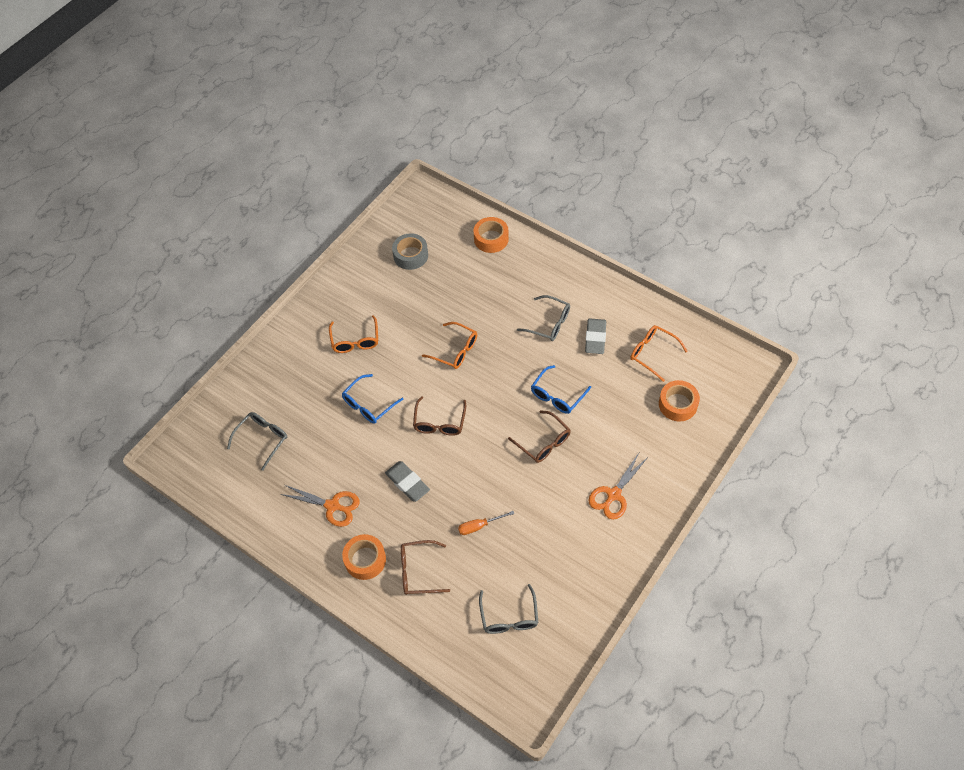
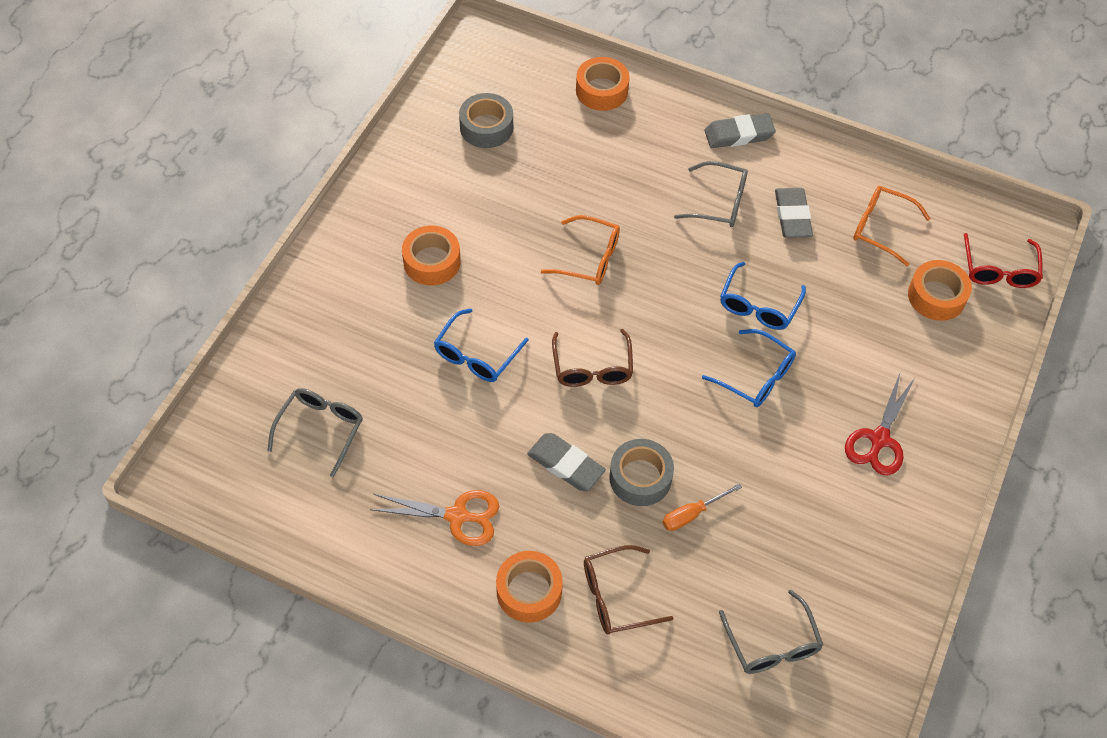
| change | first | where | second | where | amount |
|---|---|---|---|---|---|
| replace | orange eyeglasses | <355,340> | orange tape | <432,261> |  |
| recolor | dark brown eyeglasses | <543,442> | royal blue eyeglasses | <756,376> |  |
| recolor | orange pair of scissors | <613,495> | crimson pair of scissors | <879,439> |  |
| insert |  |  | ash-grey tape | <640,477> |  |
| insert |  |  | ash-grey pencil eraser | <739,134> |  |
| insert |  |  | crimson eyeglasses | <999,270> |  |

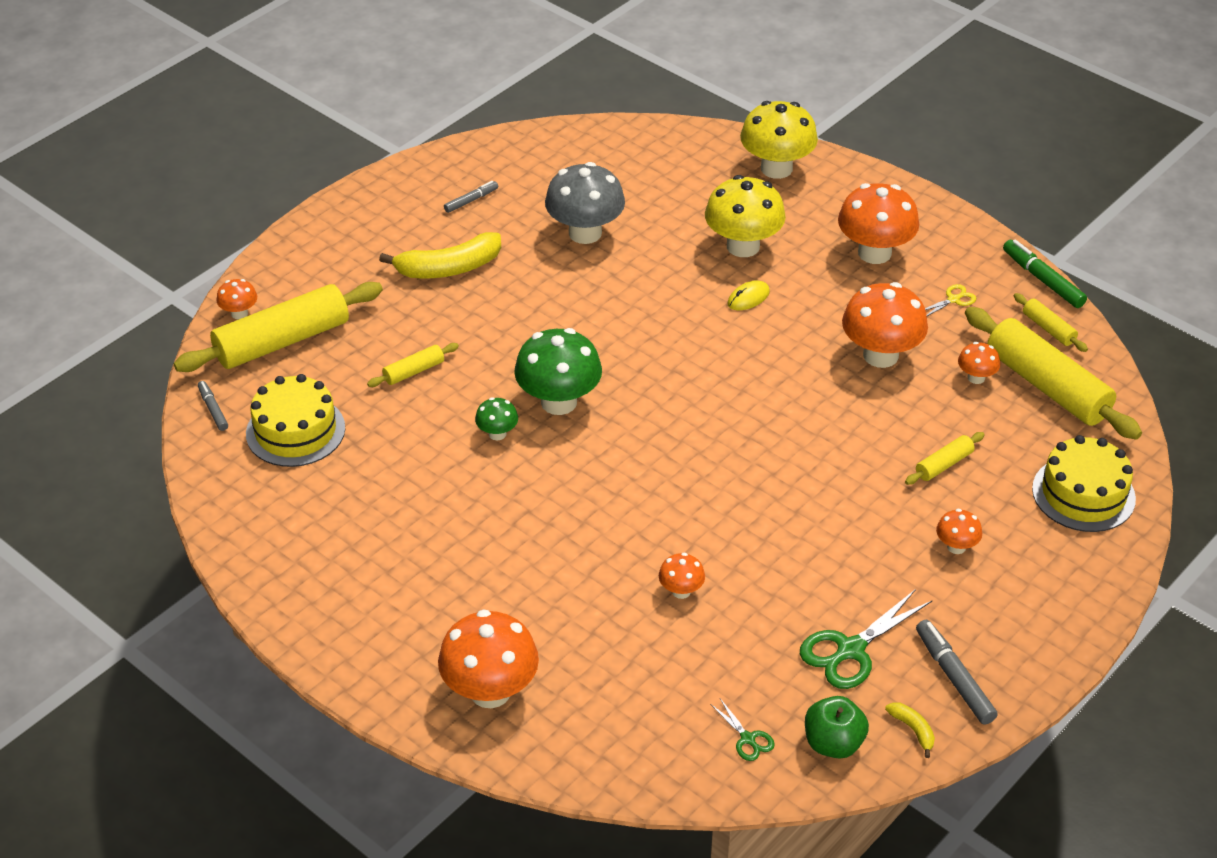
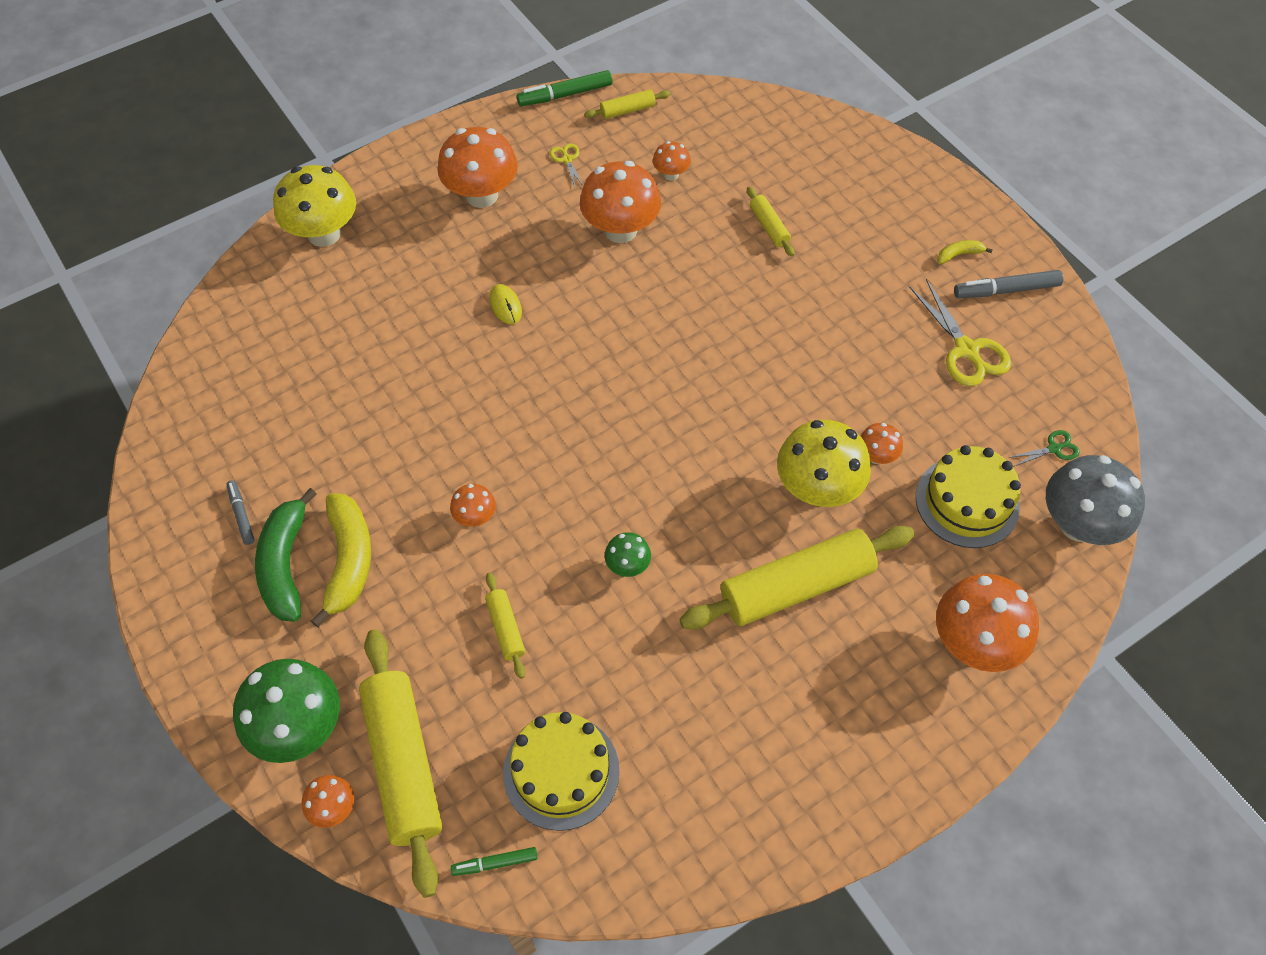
| change | first | where | second | where | amount |
|---|---|---|---|---|---|
| recolor | ash-grey marker pen | <213,409> | leaf-green marker pen | <495,863> |  |
| move | leaf-green toadstool | <559,402> |  | <300,727> |  |
| move | ash-grey toadstool | <585,233> |  | <1078,524> |  |
| move | golden toadstool | <743,246> |  | <817,488> |  |
| recolor | leaf-green pair of scissors | <850,650> | golden pair of scissors | <966,350> |  |
| delete | leaf-green apple | <833,743> |  |  |  |
| move | golden banana fruit | <913,730> |  | <959,255> |  |
| move | orange toadstool | <956,547> |  | <475,517> |  |
| move | golden pastry roller | <1047,386> |  | <796,586> |  |
| move | golden layer cake | <1083,494> |  | <967,502> |  |
| insert |  |  | leaf-green banana fruit | <286,564> |  |

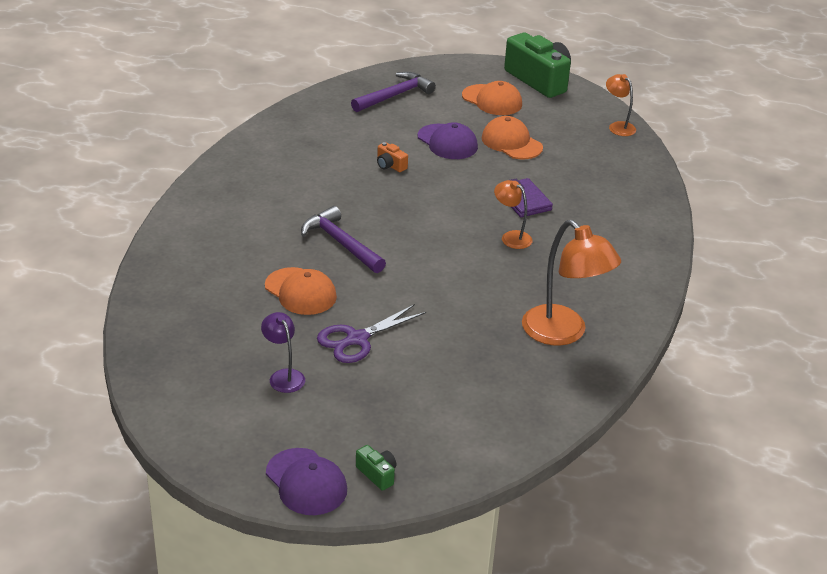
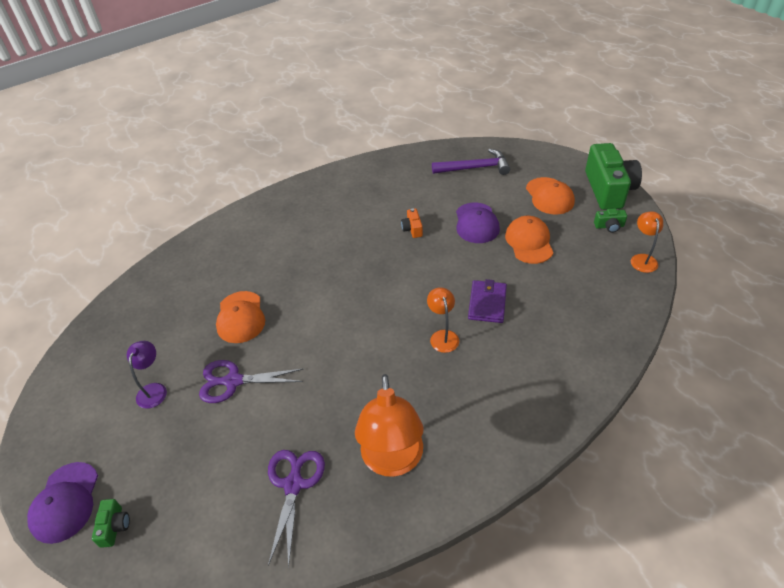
| change | first | where | second | where | amount |
|---|---|---|---|---|---|
| delete | violet hammer | <341,243> |  |  |  |
| insert |  |  | violet pair of scissors | <293,485> |  |
| insert |  |  | leaf-green compact camera | <609,226> |  |

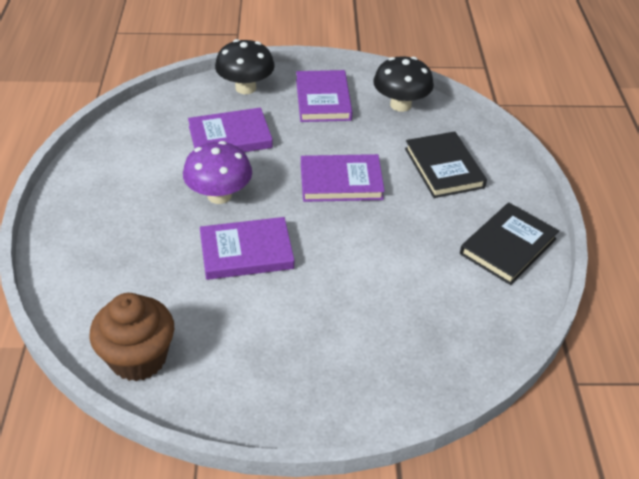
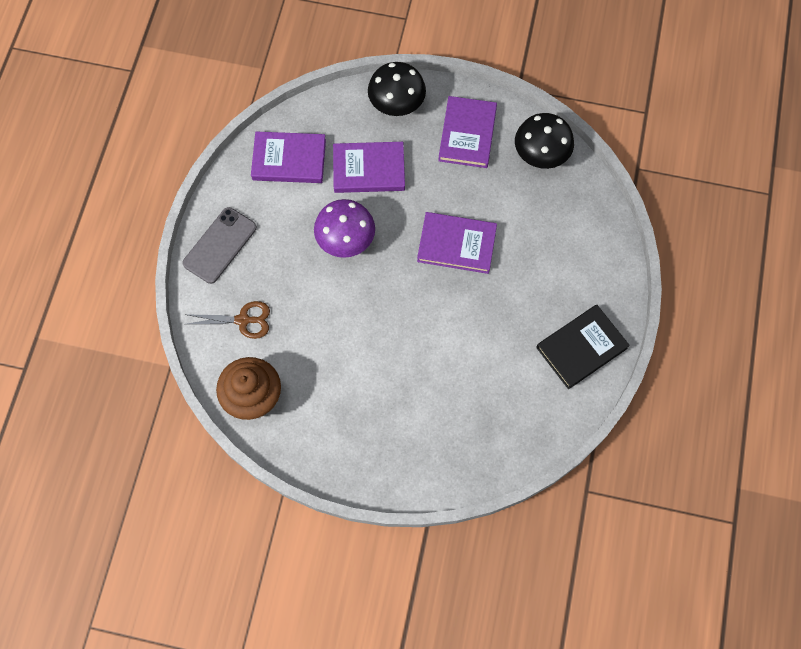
| change | first | where | second | where | amount |
|---|---|---|---|---|---|
| move | violet book | <246,252> |  | <289,159> |  |
| delete | jet-black book | <443,168> |  |  |  |
| insert |  |  | ash-grey smartphone | <220,245> |  |
| insert |  |  | dark brown pair of scissors | <243,320> |  |

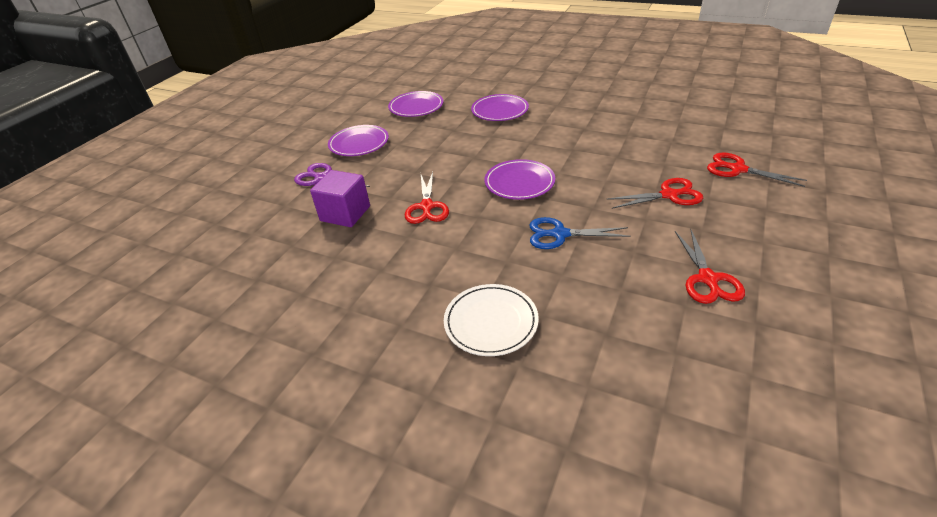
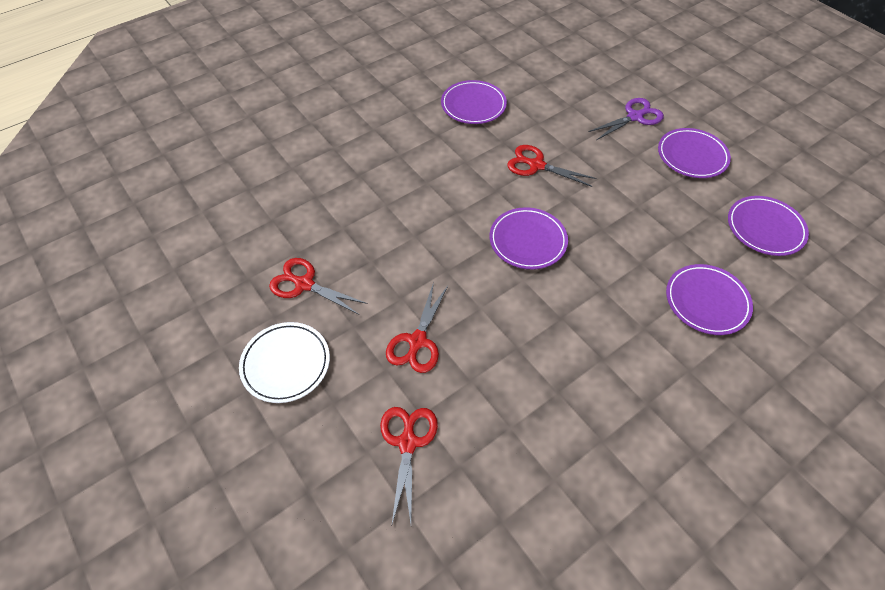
| change | first | where | second | where | amount |
|---|---|---|---|---|---|
| delete | violet block | <345,213> |  |  |  |
| move | white flat dish | <491,322> |  | <286,364> |  |
| delete | royal blue pair of scissors | <560,234> |  |  |  |
| rotate | crimson pair of scissors | <738,169> |  | <407,443> | 60 degrees counterclockwise |
| insert |  |  | violet flat dish | <473,105> |  |

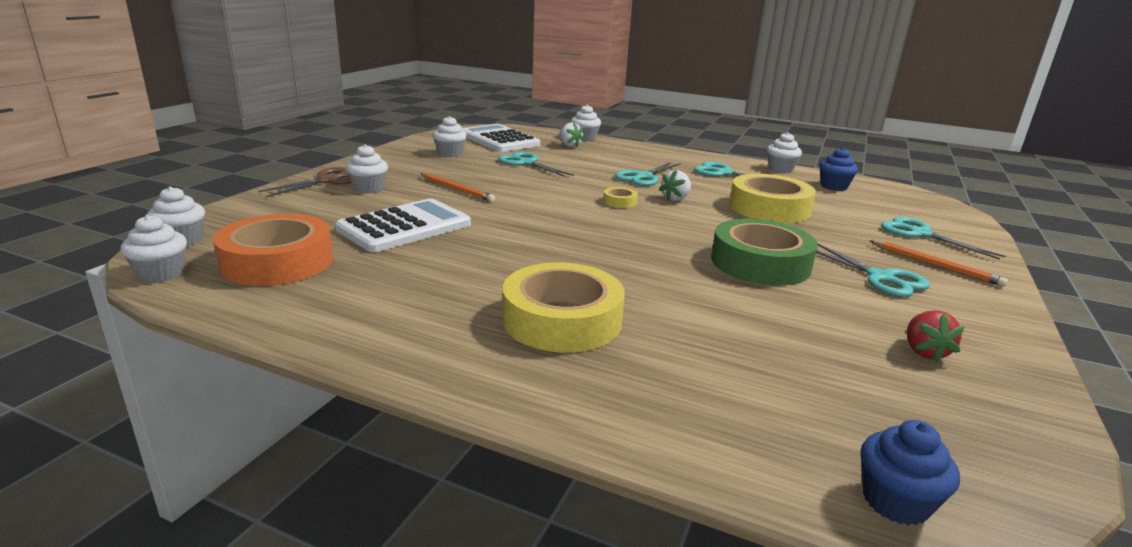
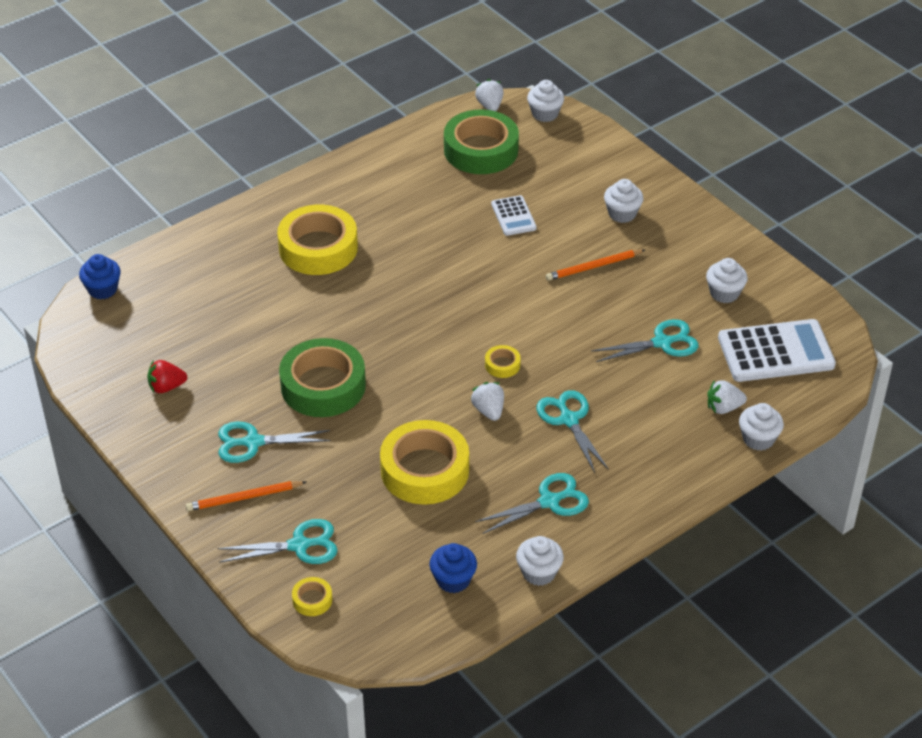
| change | first | where | second | where | amount |
|---|---|---|---|---|---|
| replace | white cupcake | <161,274> | white berry | <490,106> |  |
| recolor | orange tape | <277,262> | leaf-green tape | <481,150> |  |
| delete | dark brown pair of scissors | <327,181> |  |  |  |
| resize | white calculator | <404,227> |  | <513,216> | x0.53 |
| rotate | crimson berry | <924,352> |  | <166,387> | 45 degrees counterclockwise |
| insert |  |  | golden tape | <312,600> |  |

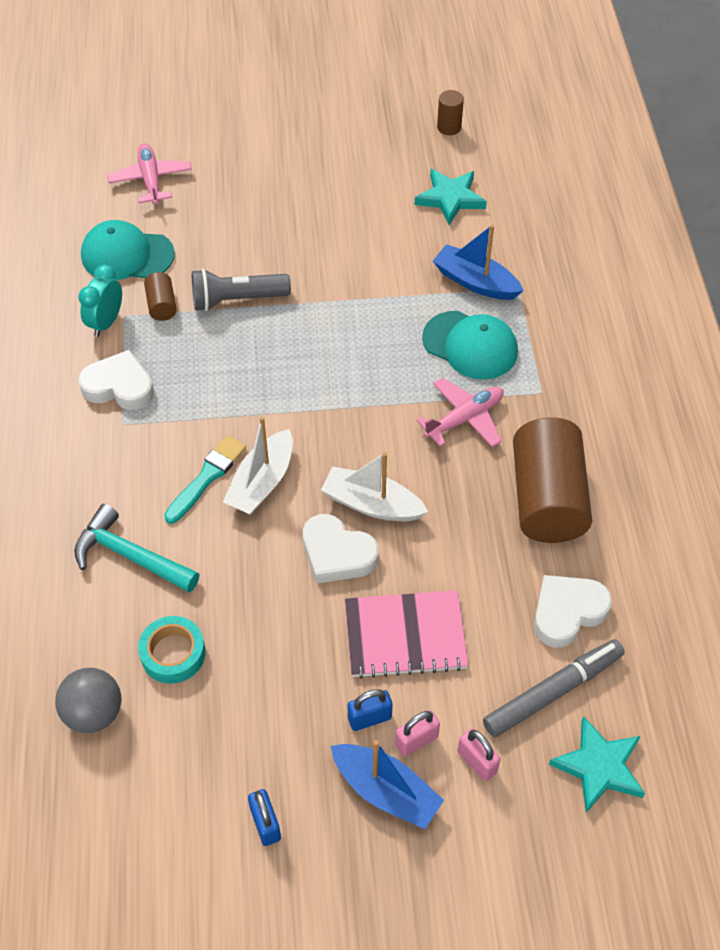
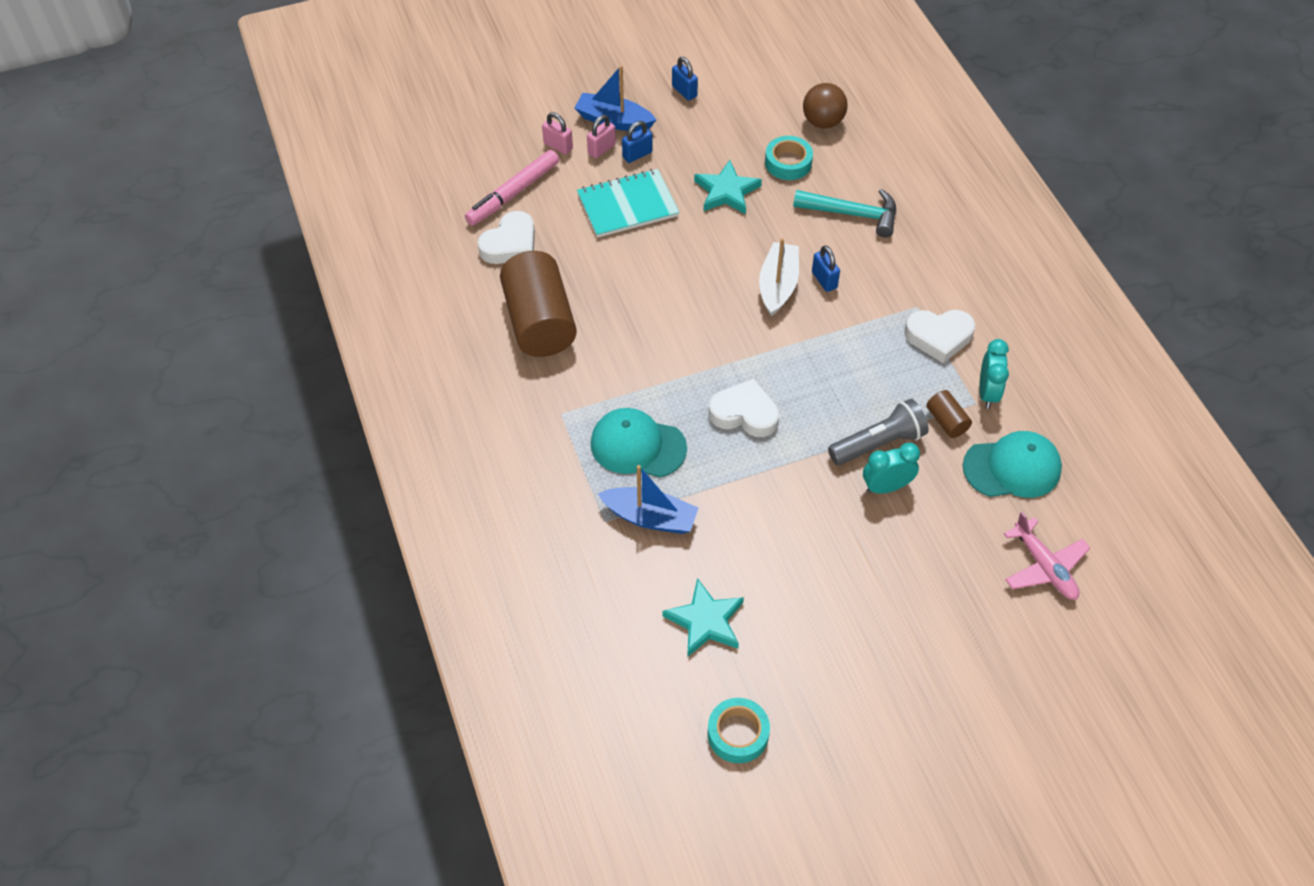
| change | first | where | second | where | amount |
|---|---|---|---|---|---|
| recolor | ash-grey sphere | <94,713> | dark brown sphere | <823,122> |  |
| replace | teal brush | <207,477> | royal blue small lock | <824,280> |  |
| move | white heart | <337,554> |  | <744,413> |  |
| delete | white boat | <372,504> |  |  |  |
| recolor | rosy notepad | <405,636> | teal notepad | <627,205> |  |
| delete | rosy toy plane | <464,418> |  |  |  |
| replace | dark brown cylinder | <449,127> | teal tape | <738,734> |  |
| recolor | ash-grey marker pen | <553,692> | rosy marker pen | <513,193> |  |
| move | teal five-pointed star | <599,767> |  | <726,191> |  |
| insert |  |  | teal clock | <886,487> |  |

